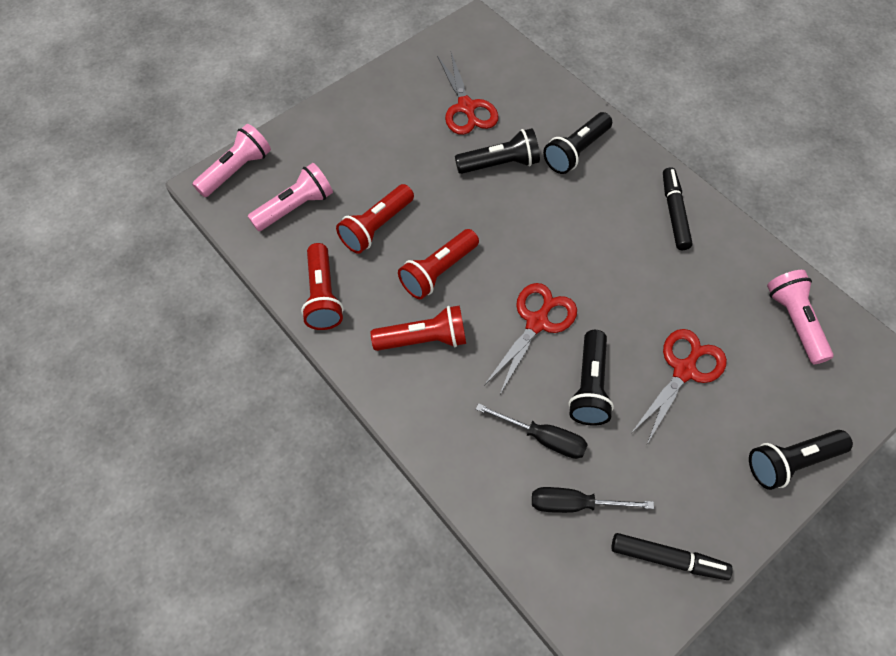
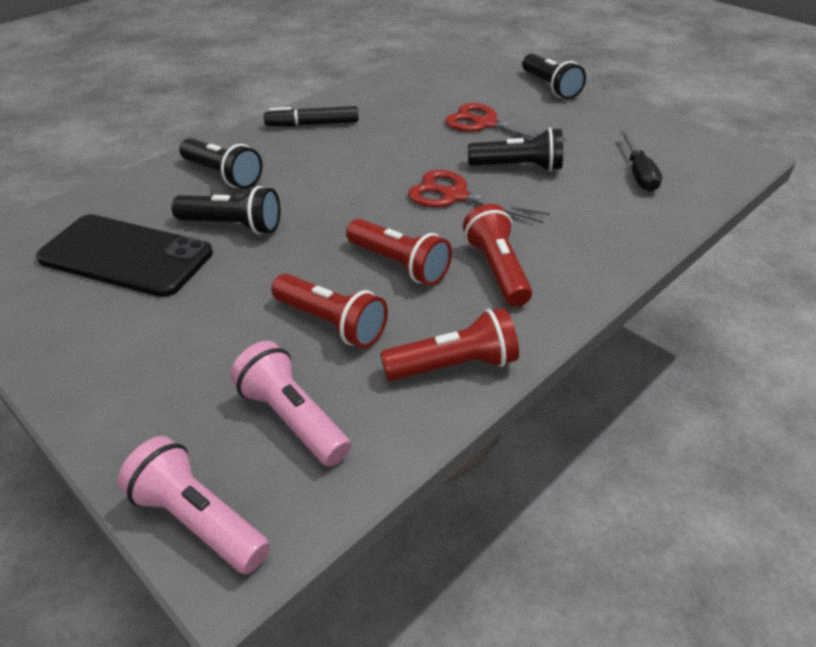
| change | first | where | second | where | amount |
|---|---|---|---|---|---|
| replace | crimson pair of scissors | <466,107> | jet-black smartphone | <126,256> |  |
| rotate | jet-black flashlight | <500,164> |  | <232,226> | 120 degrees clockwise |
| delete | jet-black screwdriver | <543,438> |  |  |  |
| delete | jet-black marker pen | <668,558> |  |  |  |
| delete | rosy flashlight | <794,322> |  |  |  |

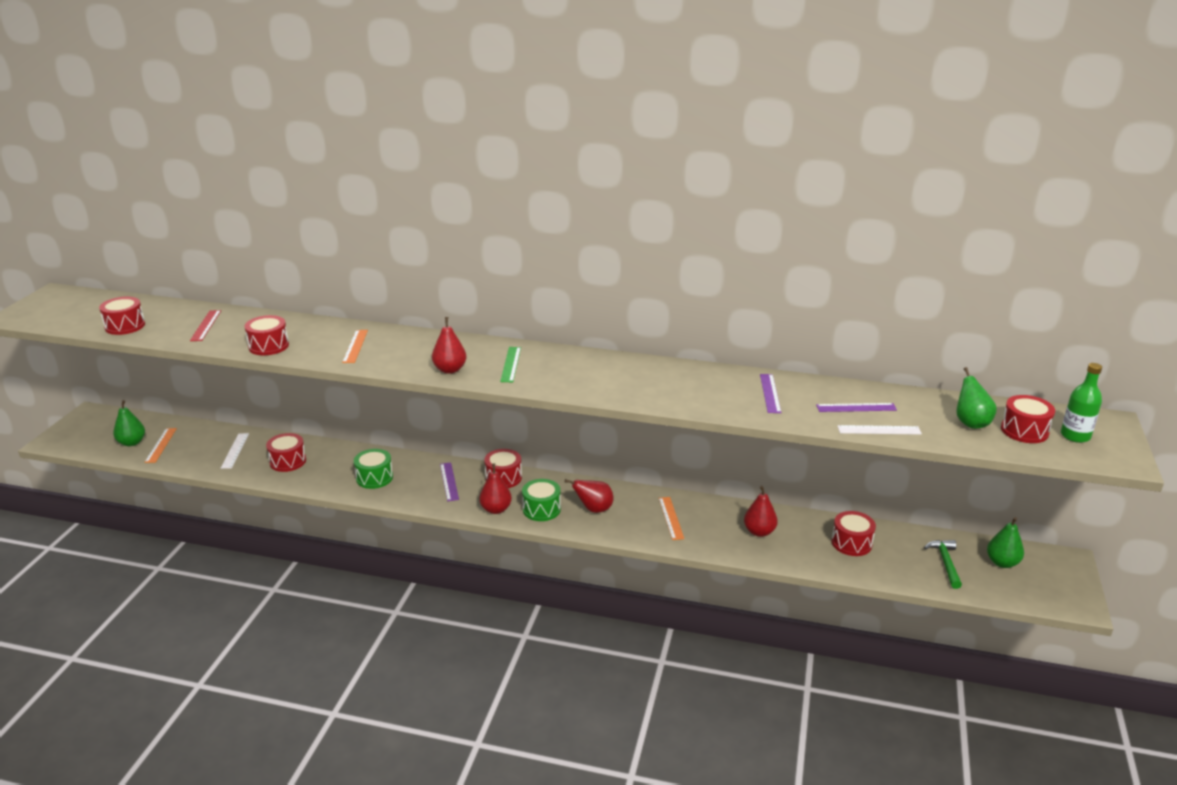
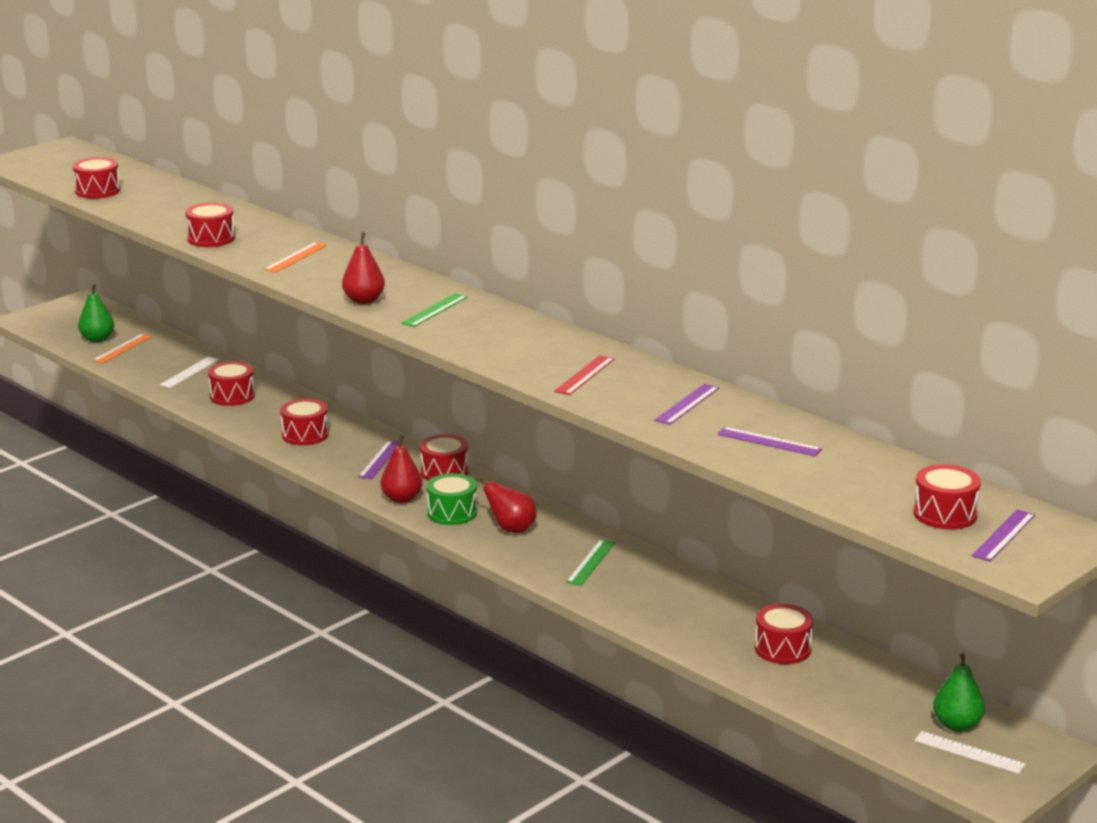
| change | first | where | second | where | amount |
|---|---|---|---|---|---|
| move | crimson measuring stick | <206,325> |  | <585,375> |  |
| recolor | leaf-green drum | <374,478> | crimson drum | <305,435> |  |
| recolor | orange measuring stick | <670,518> | leaf-green measuring stick | <590,562> |  |
| delete | crimson pear fruit | <759,532> |  |  |  |
| move | white measuring stick | <879,430> |  | <969,752> |  |
| delete | leaf-green hammer | <945,563> |  |  |  |
| delete | leaf-green pear fruit | <971,423> |  |  |  |
| replace | leaf-green bottle | <1075,436> | violet measuring stick | <1004,535> |  |

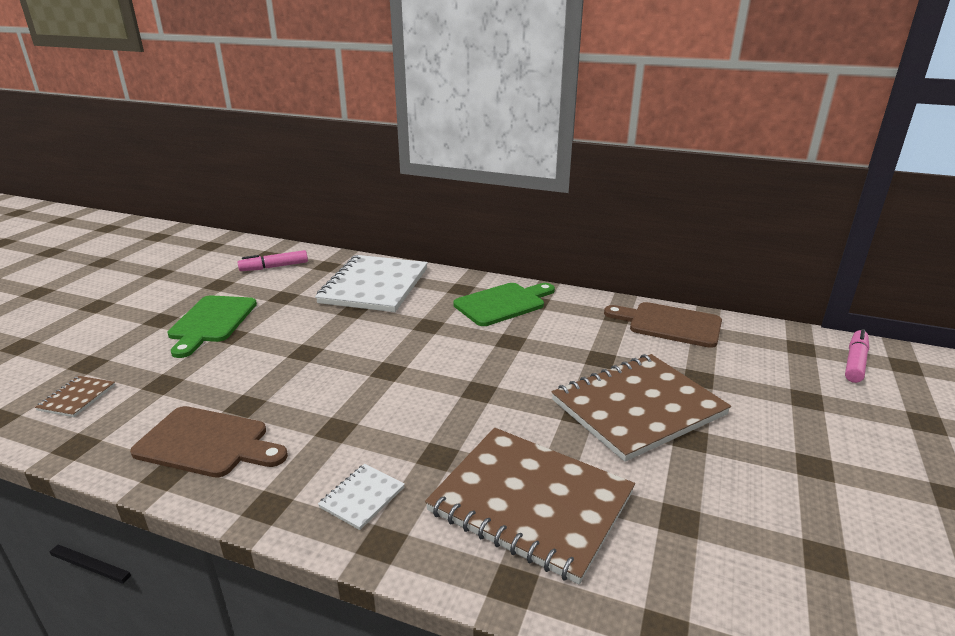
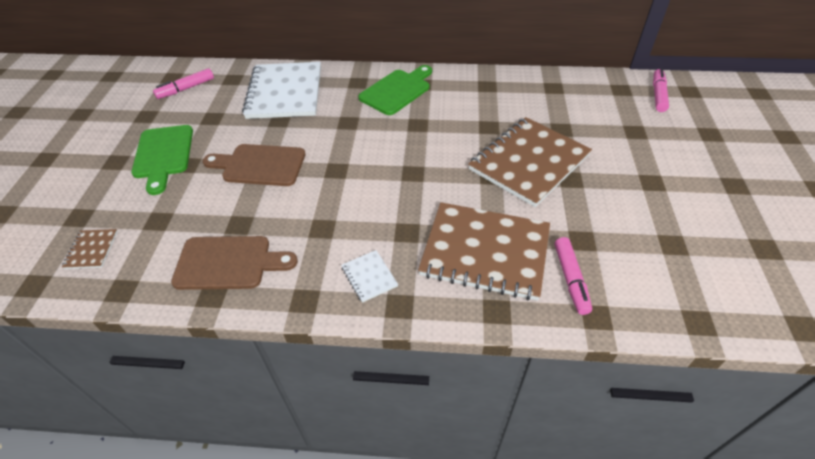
| change | first | where | second | where | amount |
|---|---|---|---|---|---|
| rotate | white notepad | <362,497> |  | <369,277> | 45 degrees counterclockwise |
| move | dark brown cutting board | <669,324> |  | <260,165> |  |
| insert |  |  | rosy marker pen | <570,279> |  |

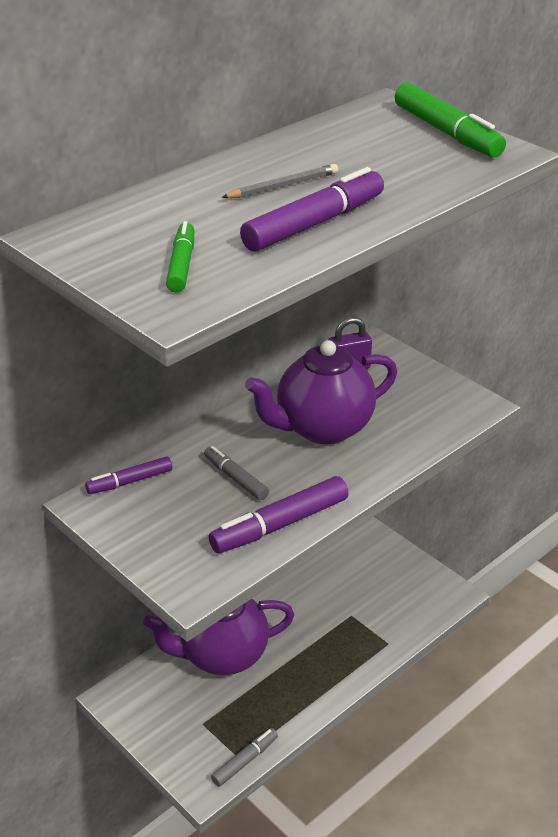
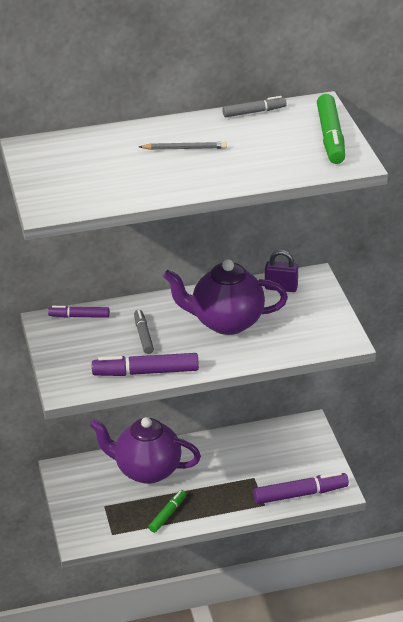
| change | first | where | second | where | amount |
|---|---|---|---|---|---|
| move | leaf-green marker pen | <181,265> |  | <168,514> |  |
| move | ash-grey marker pen | <245,761> |  | <254,112> |  |
| move | violet marker pen | <314,224> |  | <300,494> |  |

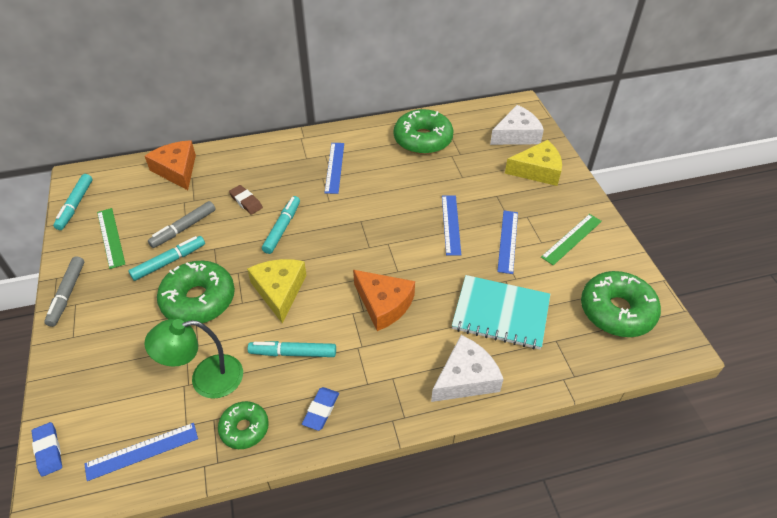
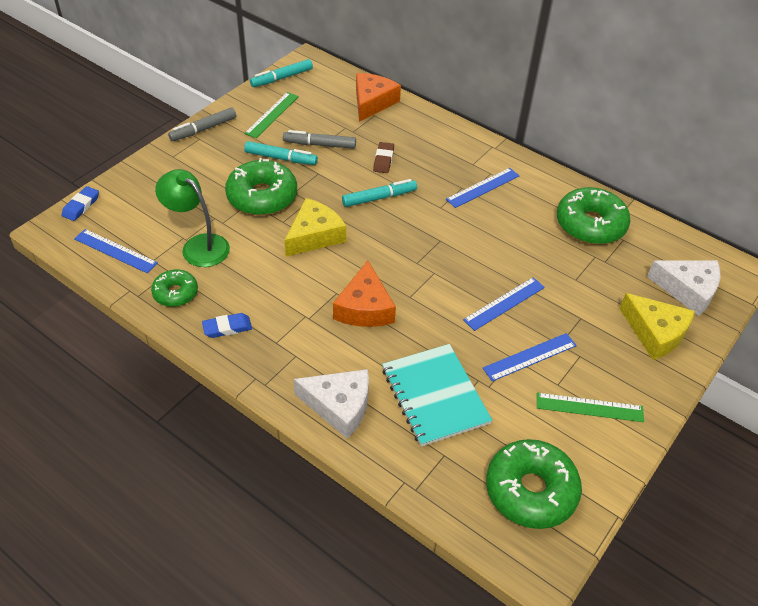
| change | first | where | second | where | amount |
|---|---|---|---|---|---|
| delete | teal marker pen | <293,353> |  |  |  |

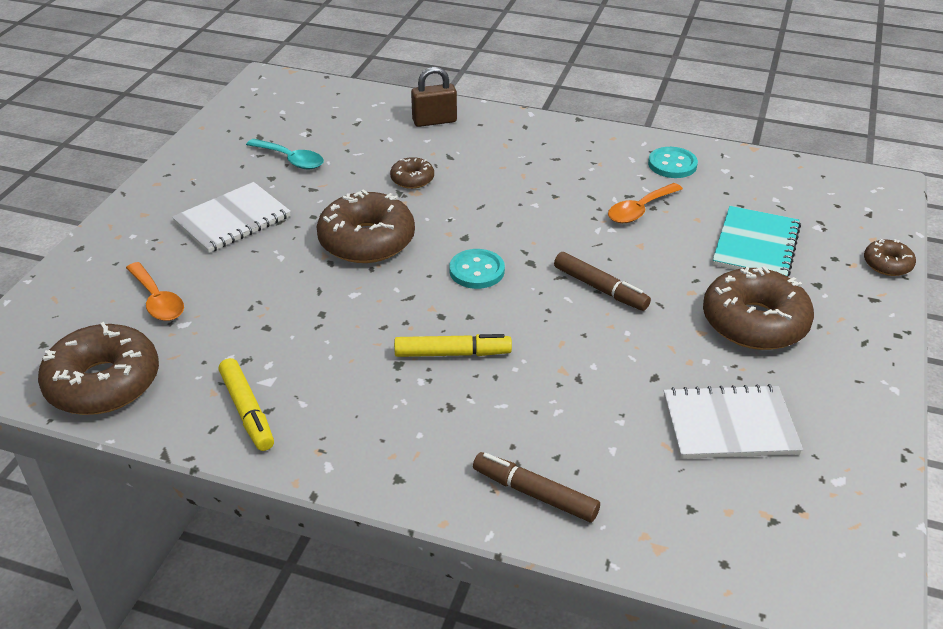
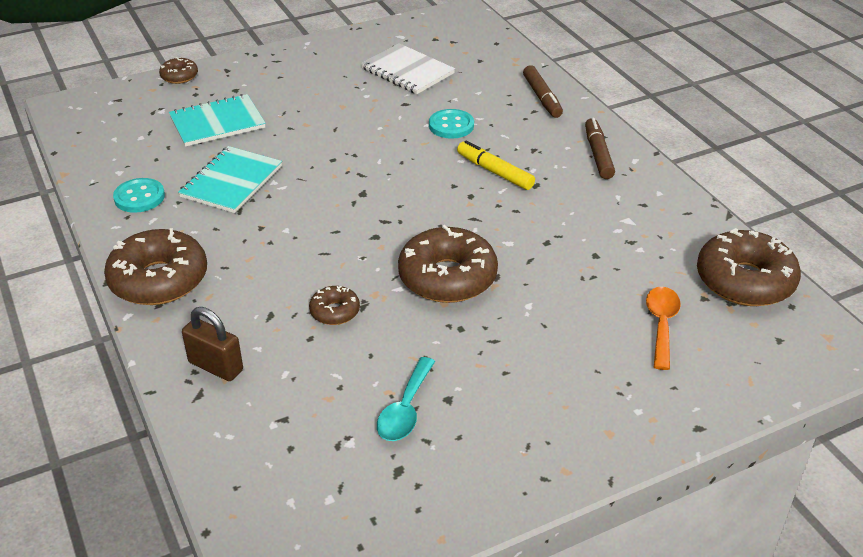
| change | first | where | second | where | amount |
|---|---|---|---|---|---|
| delete | white notepad | <232,220> |  |  |  |
| delete | golden marker pen | <247,411> |  |  |  |
| rotate | teal spoon | <291,160> |  | <405,410> | 150 degrees counterclockwise |
| move | teal button | <477,271> |  | <451,126> |  |
| move | dark brown marker pen | <600,288> |  | <598,154> |  |
| replace | orange spoon | <639,210> | teal notepad | <231,181> |  |
| move | dark brown glazed donut | <754,322> |  | <159,280> |  |

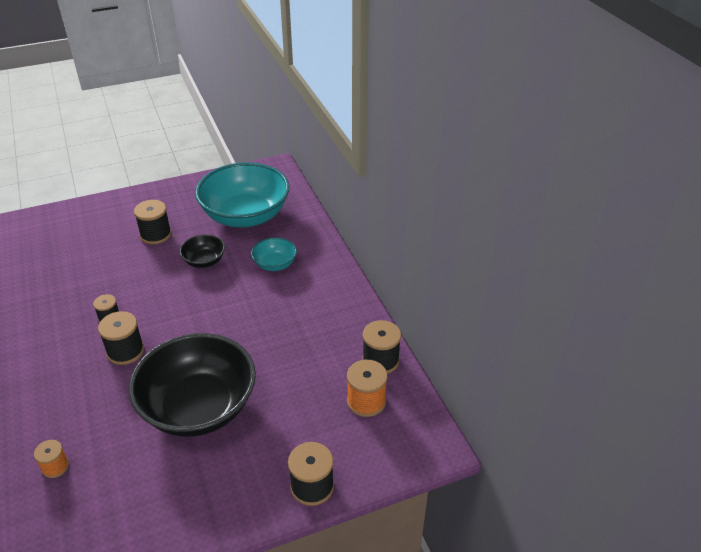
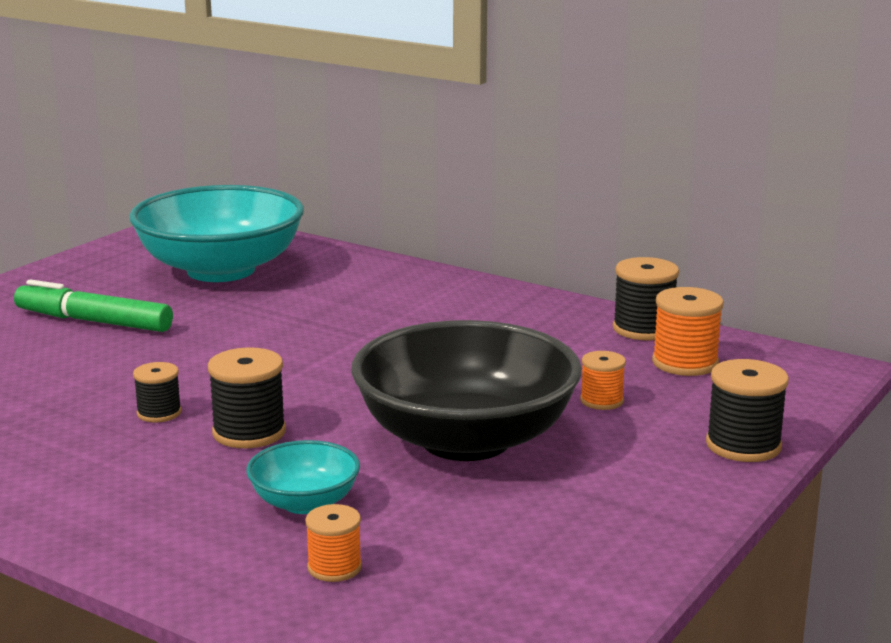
| change | first | where | second | where | amount |
|---|---|---|---|---|---|
| replace | jet-black bobbin | <156,235> | leaf-green marker pen | <93,321> |  |
| delete | jet-black serving bowl | <204,261> |  |  |  |
| move | teal serving bowl | <275,264> |  | <304,503> |  |
| insert |  |  | orange bobbin | <601,401> |  |

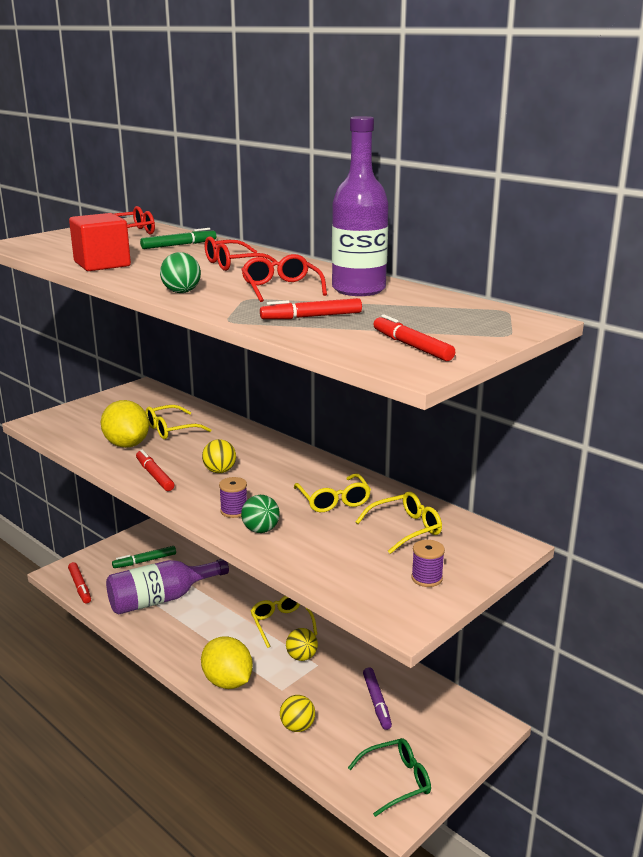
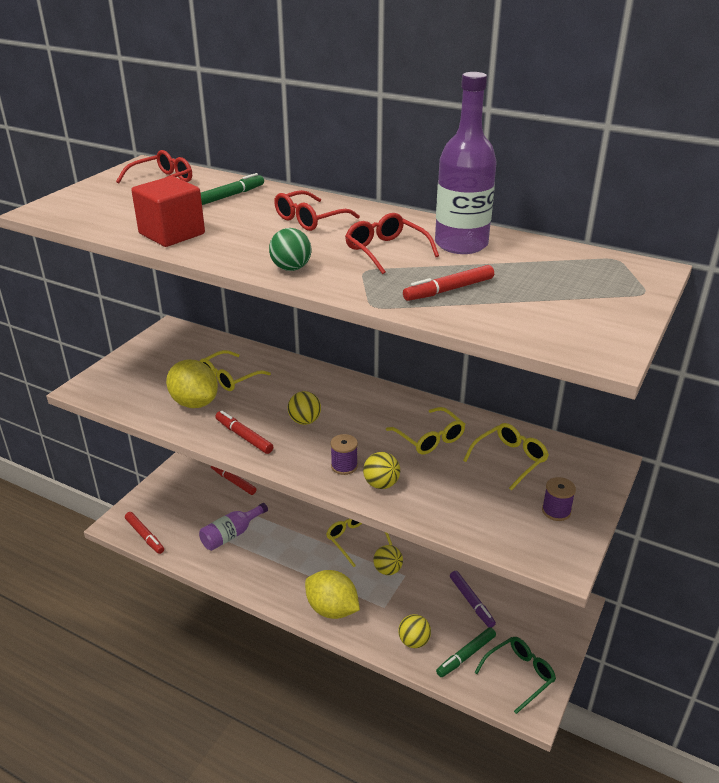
| change | first | where | second | where | amount |
|---|---|---|---|---|---|
| resize | violet bottle | <161,599> |  | <231,535> | x0.63 |
| move | leaf-green marker pen | <144,561> |  | <466,655> |  |
| recolor | leaf-green sphere | <261,530> | golden sphere | <381,484> |  |
| move | crimson marker pen | <412,346> |  | <233,481> |  |

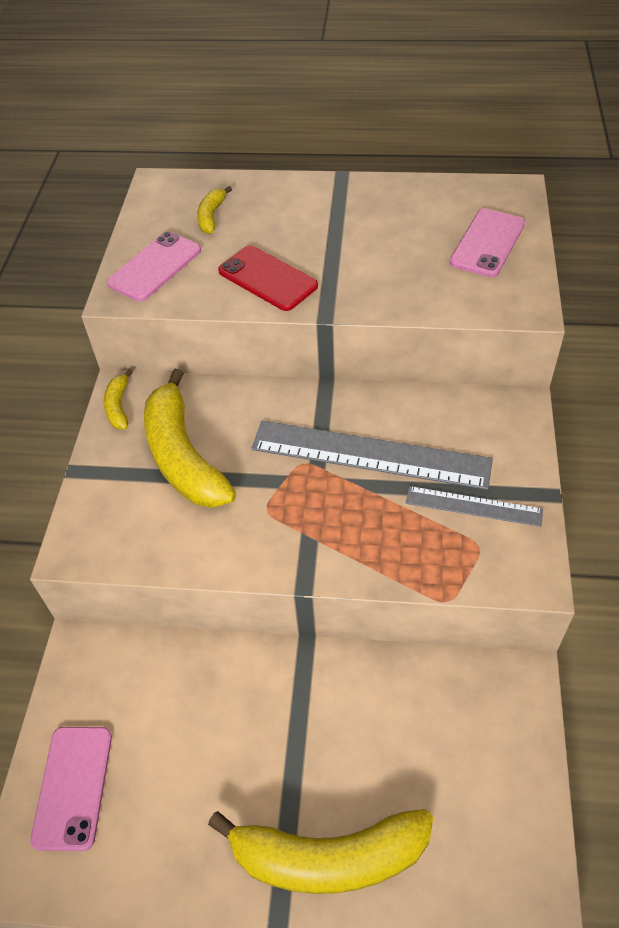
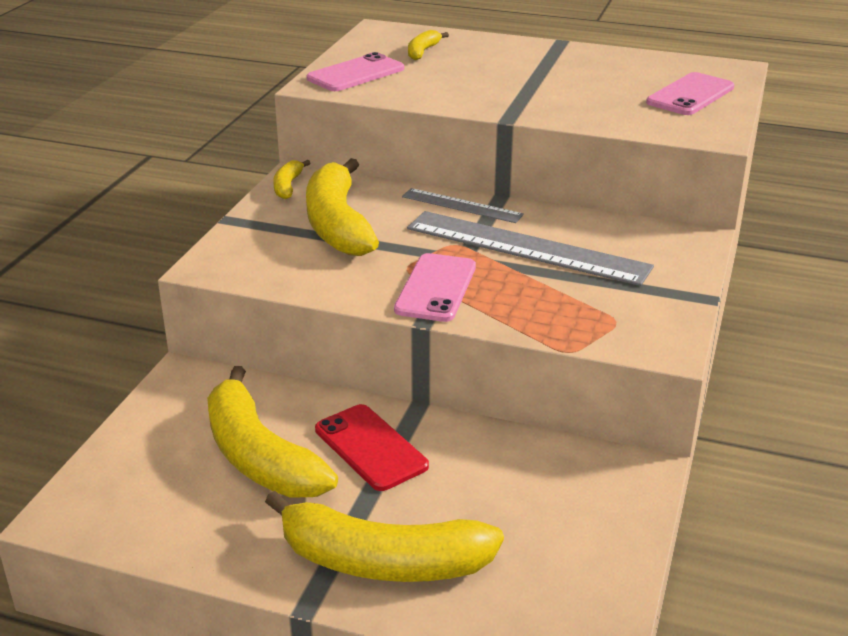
| change | first | where | second | where | amount |
|---|---|---|---|---|---|
| move | rosy smartphone | <73,787> |  | <436,288> |  |
| move | crimson smartphone | <267,279> |  | <370,448> |  |
| move | ash-grey measuring stick | <473,506> |  | <461,206> |  |
| insert |  |  | golden banana fruit | <259,456> |  |

